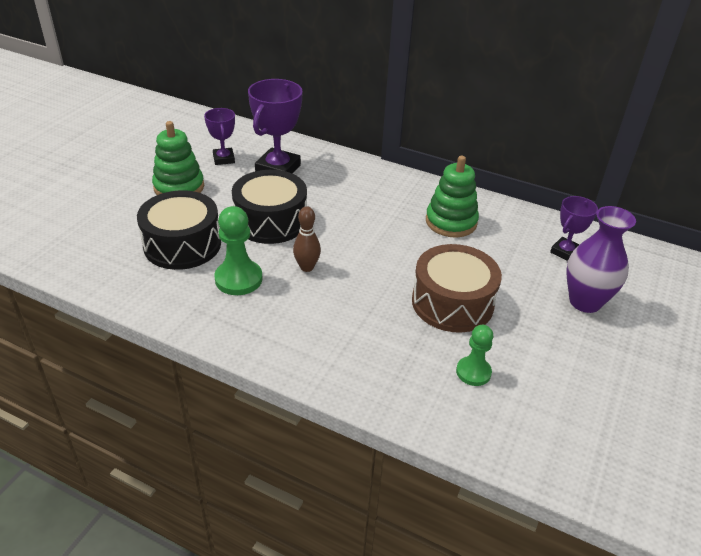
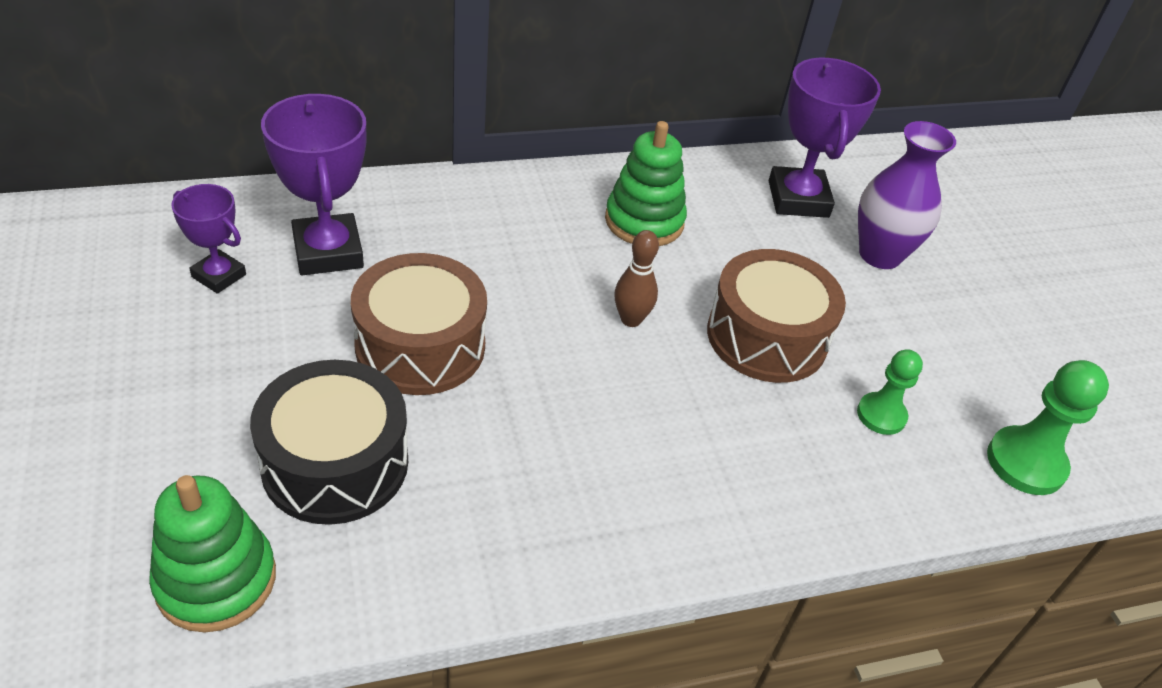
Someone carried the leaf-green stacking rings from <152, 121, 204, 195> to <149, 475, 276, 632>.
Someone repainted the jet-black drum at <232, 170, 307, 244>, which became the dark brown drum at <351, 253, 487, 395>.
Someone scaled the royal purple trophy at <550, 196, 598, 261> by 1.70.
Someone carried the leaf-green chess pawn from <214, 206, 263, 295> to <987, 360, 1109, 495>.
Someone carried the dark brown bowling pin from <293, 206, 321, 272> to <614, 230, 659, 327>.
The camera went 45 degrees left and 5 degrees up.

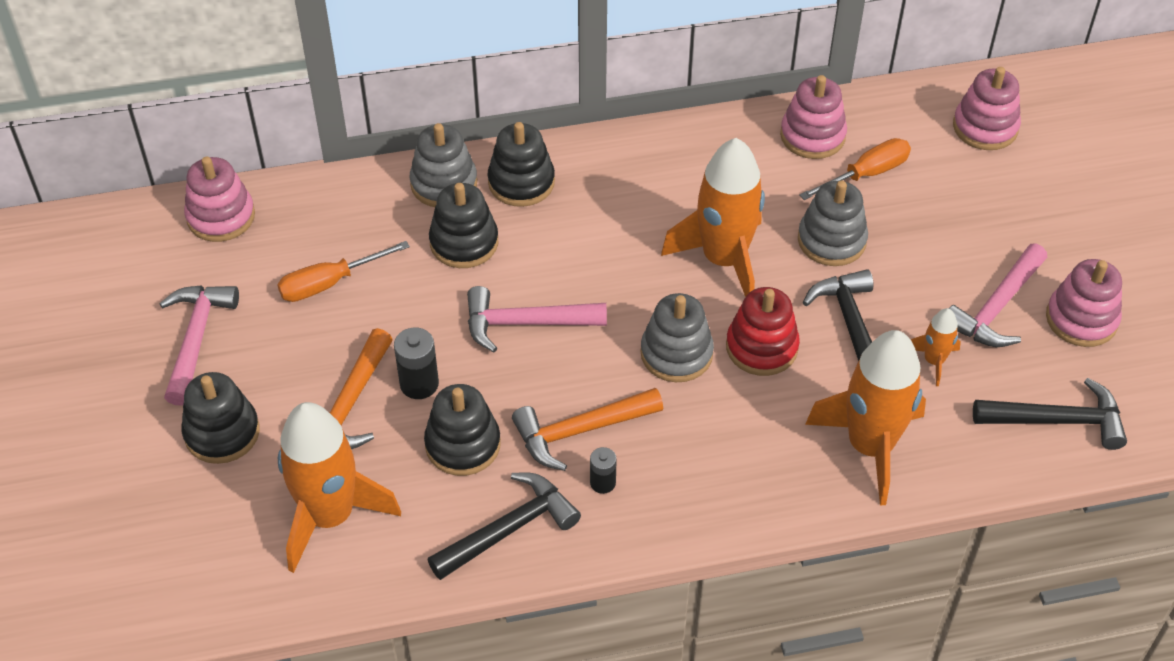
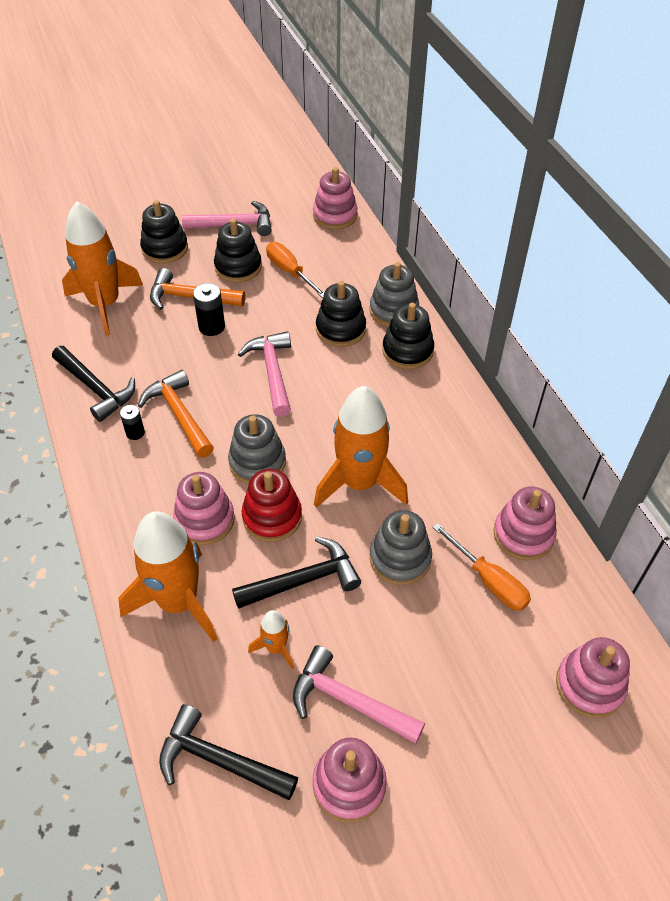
Someone rotated the jet-black carpenter's hammer at <973, 378, 1127, 450> by 120 degrees clockwise.
Someone carried the jet-black stacking rings from <424, 384, 501, 476> to <214, 219, 262, 283>.
Someone put down the rose-pink stacking rings at <173, 472, 235, 545>.
The camera went 80 degrees right and 0 degrees up.

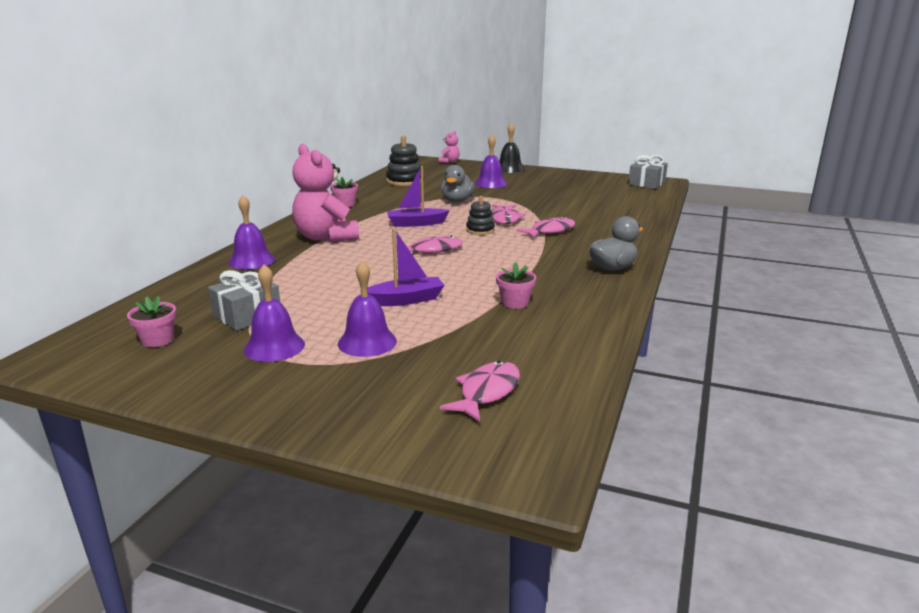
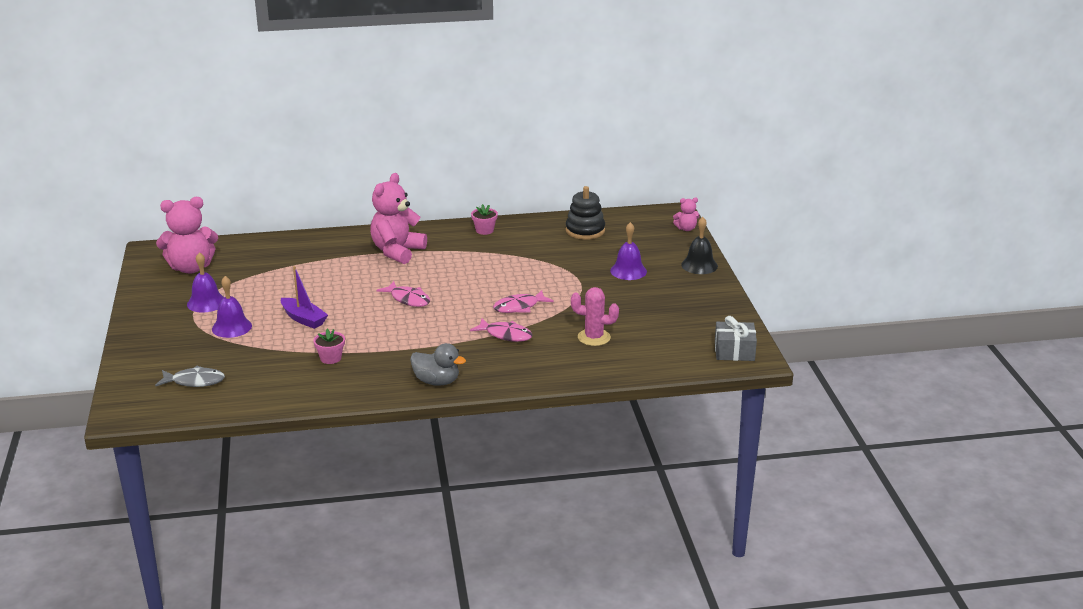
Someone took away the ash-grey toy duck at <441, 165, 475, 203>.
Someone took away the royal purple sailboat at <387, 166, 450, 227>.
Someone took away the royal purple school bell at <228, 195, 275, 269>.
Someone took away the jet-black stacking rings at <466, 196, 495, 235>.
Someone took away the ash-grey gift at <208, 270, 280, 331>.
Someone swapped the rose-pink potted plant at <127, 296, 177, 347> for the rose-pink stuffed bear at <156, 197, 218, 274>.
Someone repainted the rose-pink toy fish at <440, 361, 520, 422>, which became the ash-grey toy fish at <155, 366, 225, 387>.
Someone put down the rose-pink prickly plant at <571, 287, 619, 346>.
The camera went 60 degrees right and 5 degrees up.

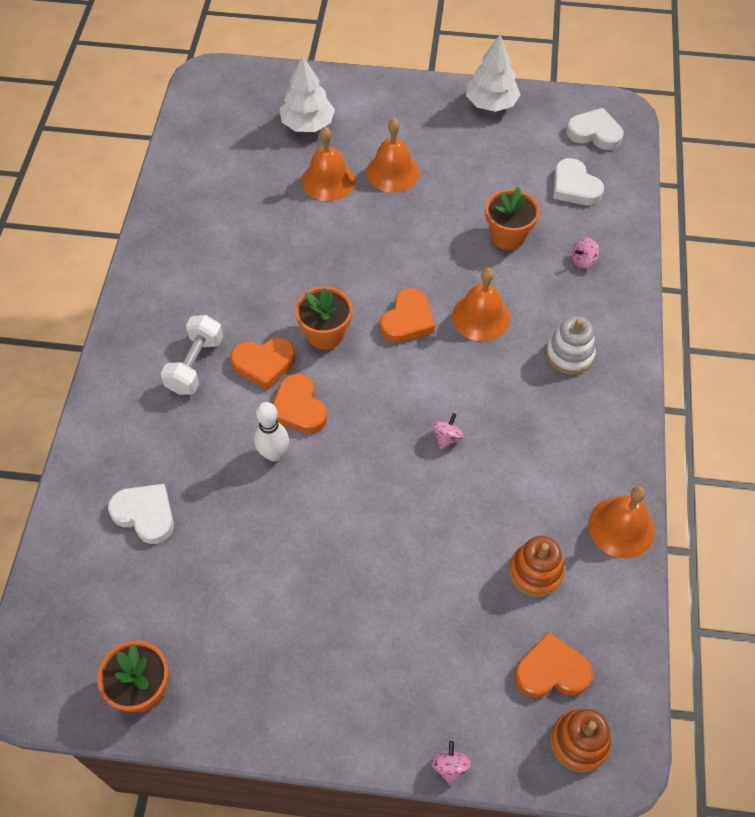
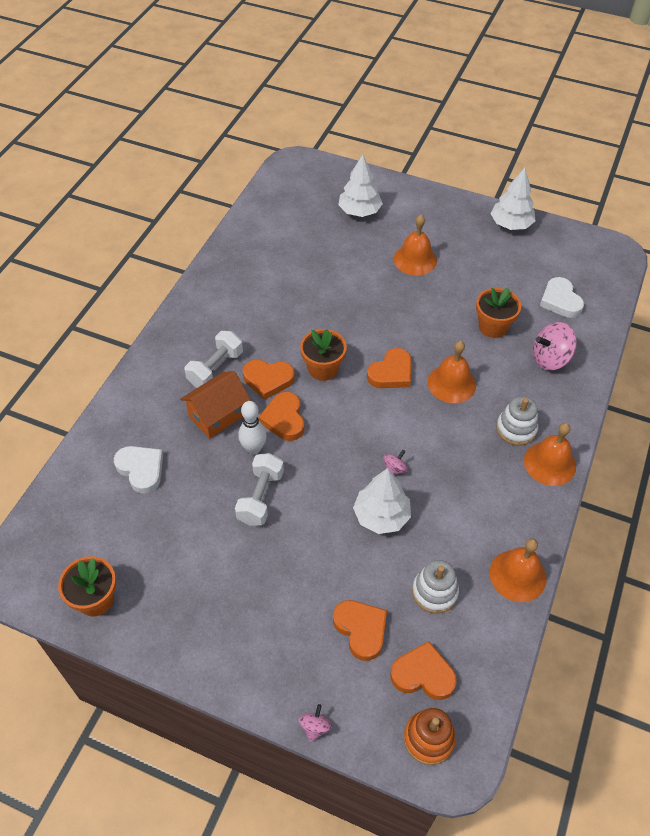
Someone took away the pure white love heart at <566, 108, 623, 150>.
Someone carried the orange-coloured school bell from <302, 127, 355, 201> to <524, 423, 576, 486>.
Someone scaled the rose-pink spinning top at <572, 238, 599, 269> by 1.92.
Someone repainted the orange-coloured stacking rings at <509, 536, 565, 597>, which became the pure white stacking rings at <412, 560, 459, 614>.
Someone put down the orange-coloured house at <180, 371, 251, 439>.
Someone put down the pure white free weight at <235, 453, 284, 526>.
Someone put down the pure white toy tree at <353, 468, 411, 534>.
Someone put down the orange-coloured love heart at <333, 600, 387, 661>.
The camera went 15 degrees right and 5 degrees down.

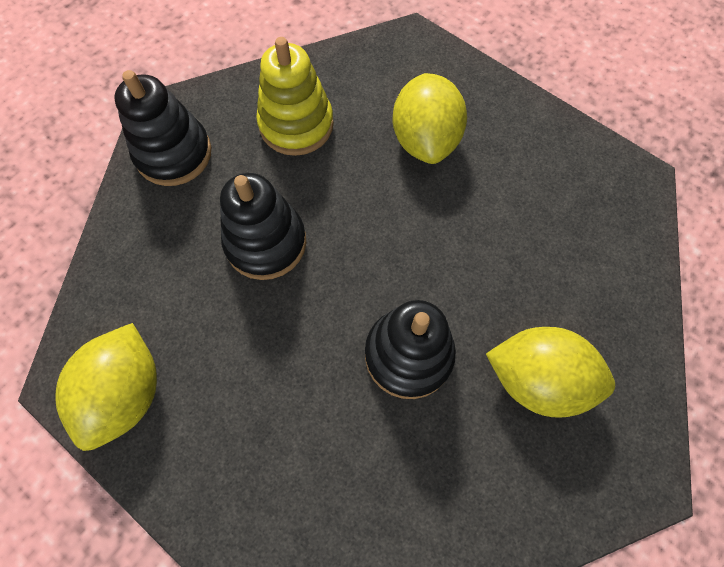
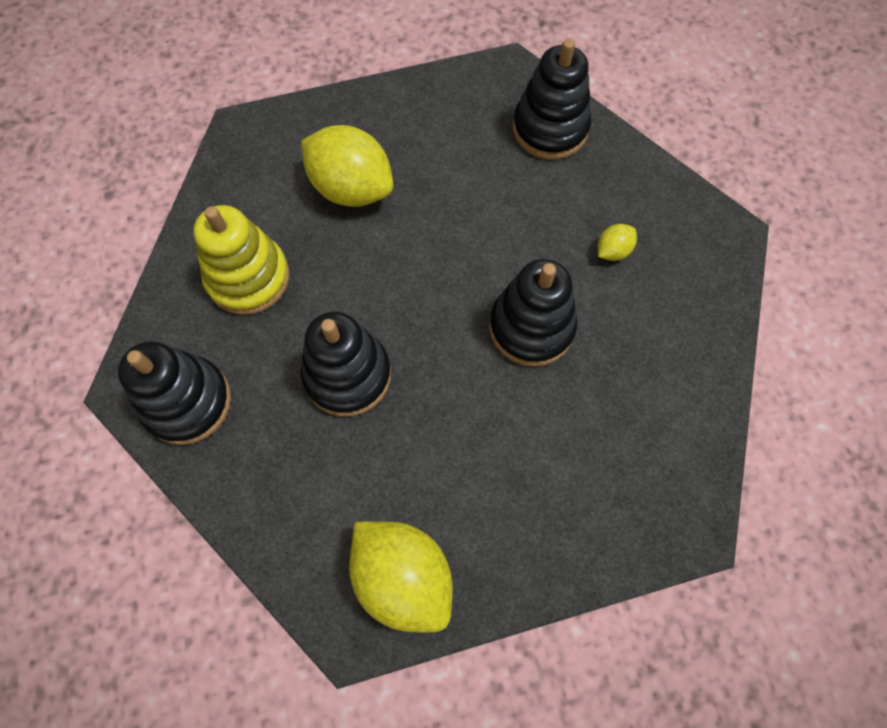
Someone scaled the bright yellow toy lemon at <486, 327, 615, 418> by 0.45.
Someone put down the jet-black stacking rings at <513, 39, 591, 160>.
The camera went 55 degrees left and 0 degrees up.

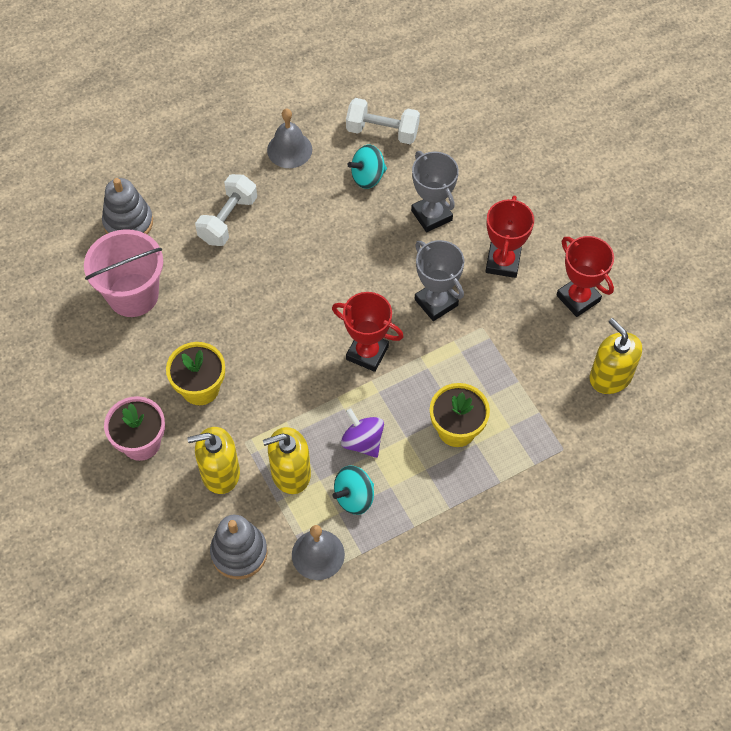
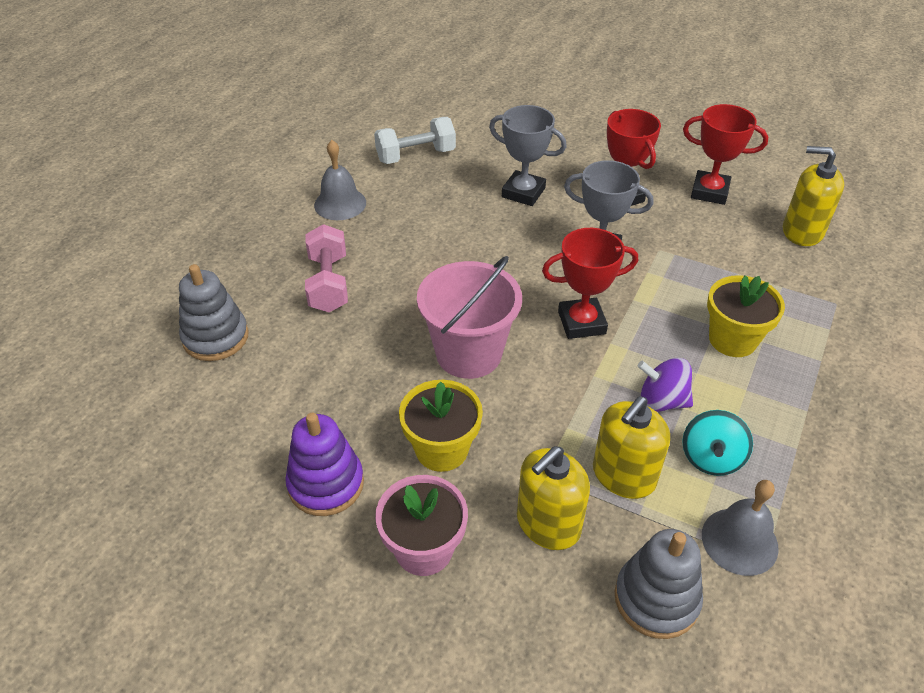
Someone took away the teal spinning top at <348, 145, 387, 189>.
Someone repainted the pure white free weight at <195, 174, 257, 246>, which became the rose-pink free weight at <305, 224, 348, 312>.
Someone carried the rose-pink sand bucket from <84, 229, 163, 317> to <417, 256, 522, 379>.
Someone put down the royal purple stacking rings at <285, 413, 364, 516>.
The camera went 35 degrees left and 15 degrees down.

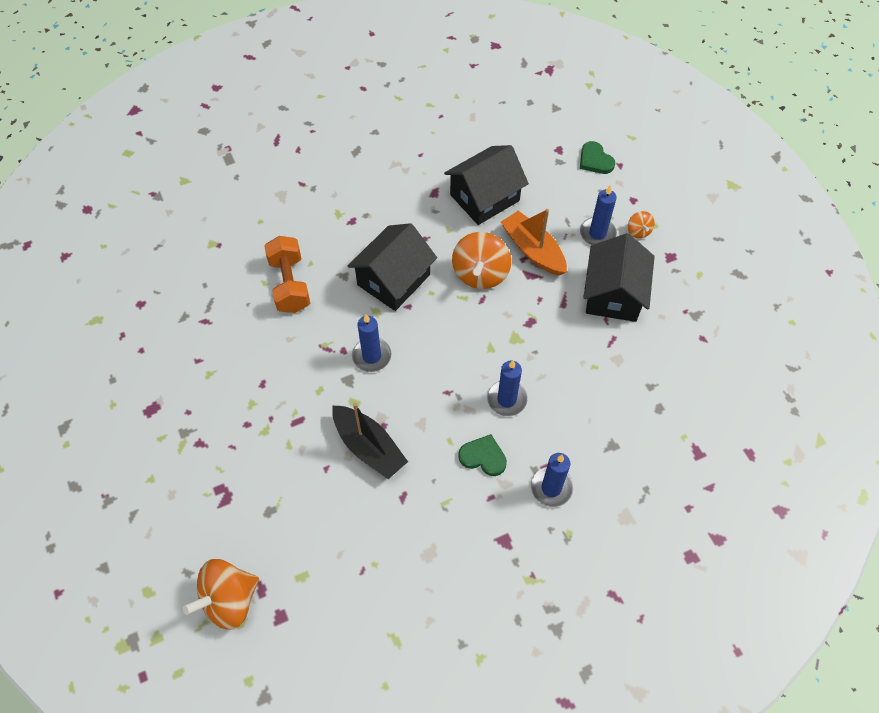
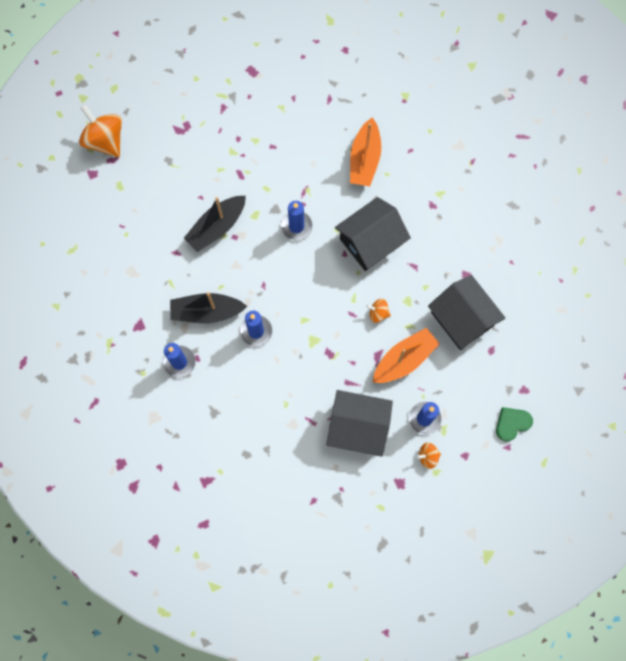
Someone rotated the jet-black house at <347, 223, 437, 311> by 75 degrees counterclockwise.
Someone scaled the orange-coloured spinning top at <452, 232, 511, 289> by 0.49.
Someone swapped the orange-coloured free weight at <264, 236, 310, 313> for the orange-coloured sailboat at <350, 118, 381, 186>.
Someone swapped the leaf-green love heart at <458, 434, 507, 476> for the jet-black sailboat at <170, 292, 247, 323>.
The camera went 90 degrees right and 15 degrees up.

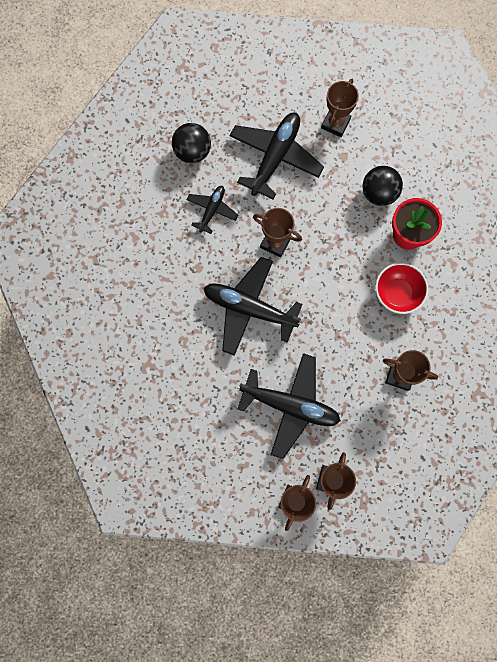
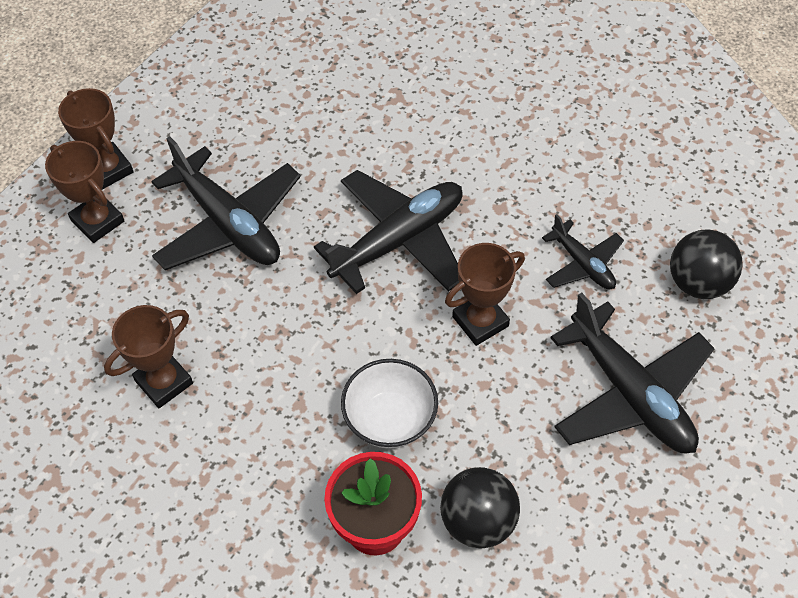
Someone took away the dark brown trophy at <321, 79, 359, 137>.
Someone took away the scarlet bowl at <375, 263, 428, 314>.
Someone rotated the jet-black aeroplane at <238, 353, 341, 459> by 90 degrees counterclockwise.
Someone put down the pure white bowl at <341, 359, 438, 449>.
The camera went 120 degrees right and 20 degrees down.

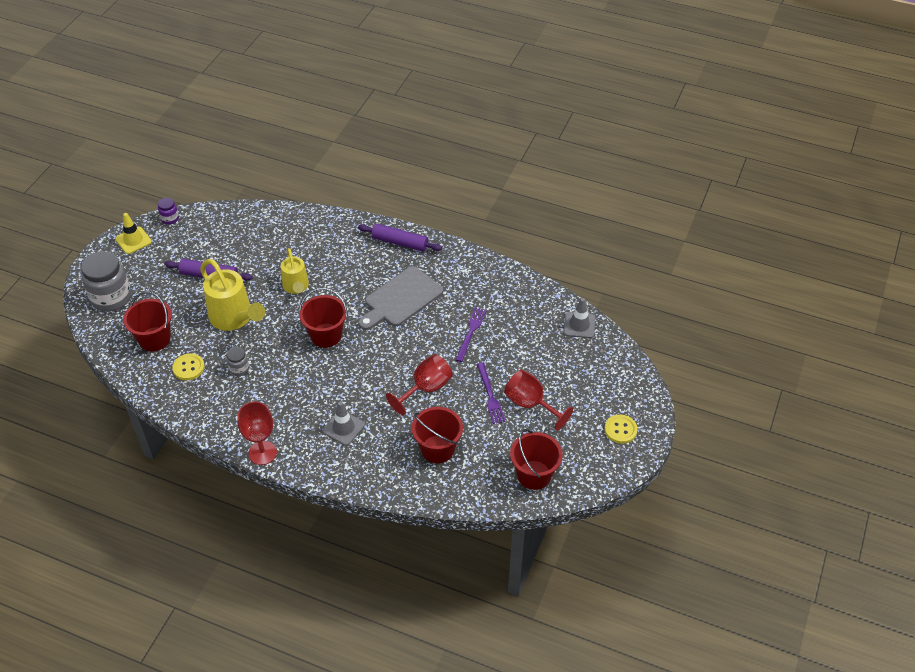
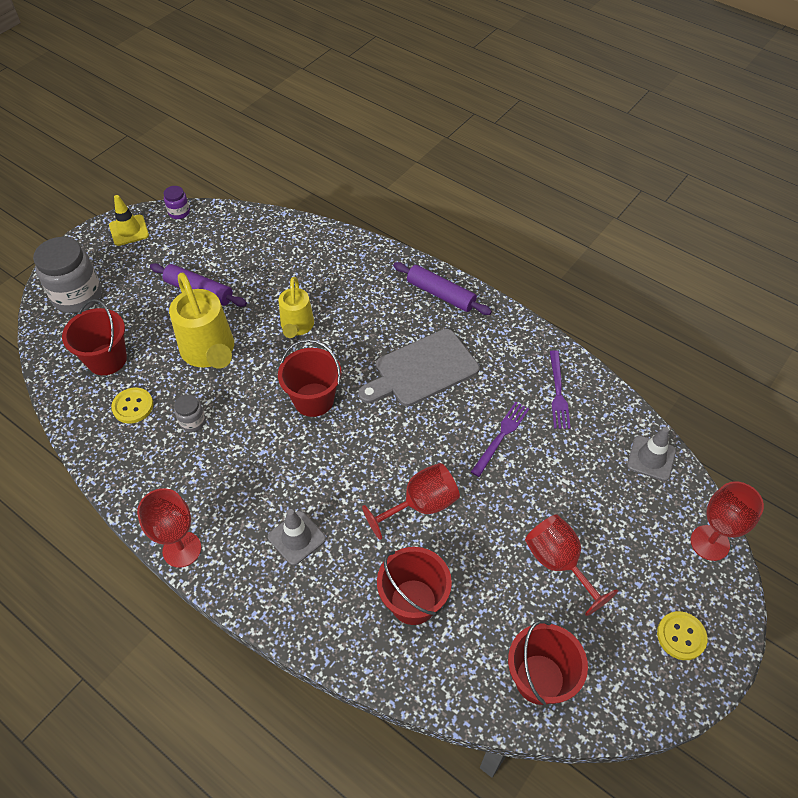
Someone carried the royal purple table fork from <477, 363, 505, 424> to <550, 350, 571, 429>.
Someone put down the scarlet goblet at <690, 482, 764, 561>.
The camera went 15 degrees right and 5 degrees up.

